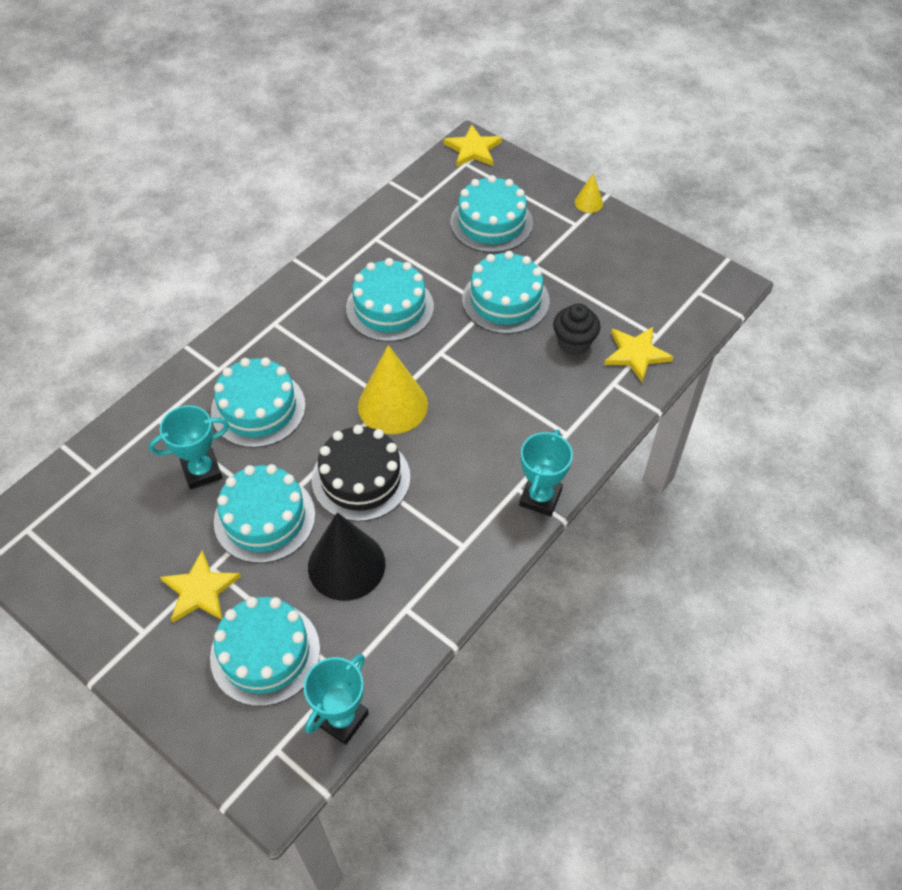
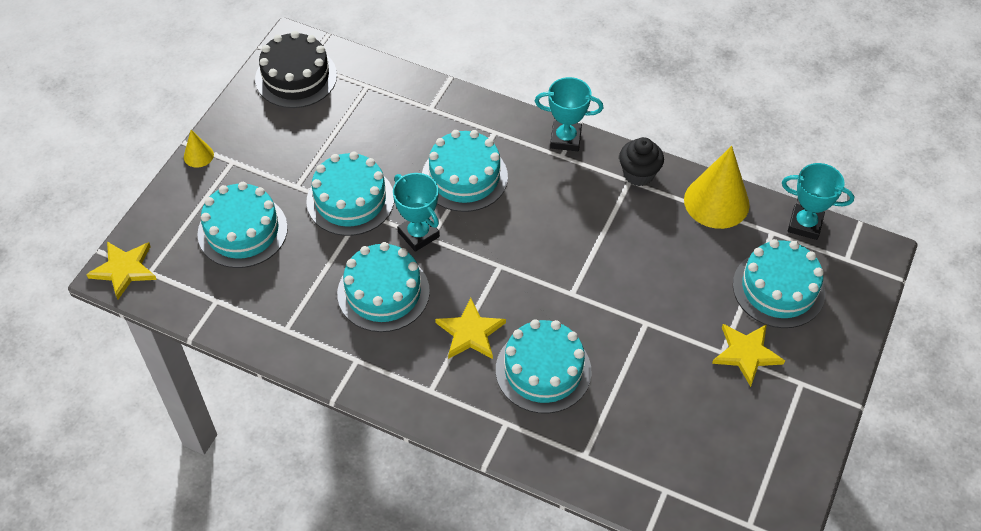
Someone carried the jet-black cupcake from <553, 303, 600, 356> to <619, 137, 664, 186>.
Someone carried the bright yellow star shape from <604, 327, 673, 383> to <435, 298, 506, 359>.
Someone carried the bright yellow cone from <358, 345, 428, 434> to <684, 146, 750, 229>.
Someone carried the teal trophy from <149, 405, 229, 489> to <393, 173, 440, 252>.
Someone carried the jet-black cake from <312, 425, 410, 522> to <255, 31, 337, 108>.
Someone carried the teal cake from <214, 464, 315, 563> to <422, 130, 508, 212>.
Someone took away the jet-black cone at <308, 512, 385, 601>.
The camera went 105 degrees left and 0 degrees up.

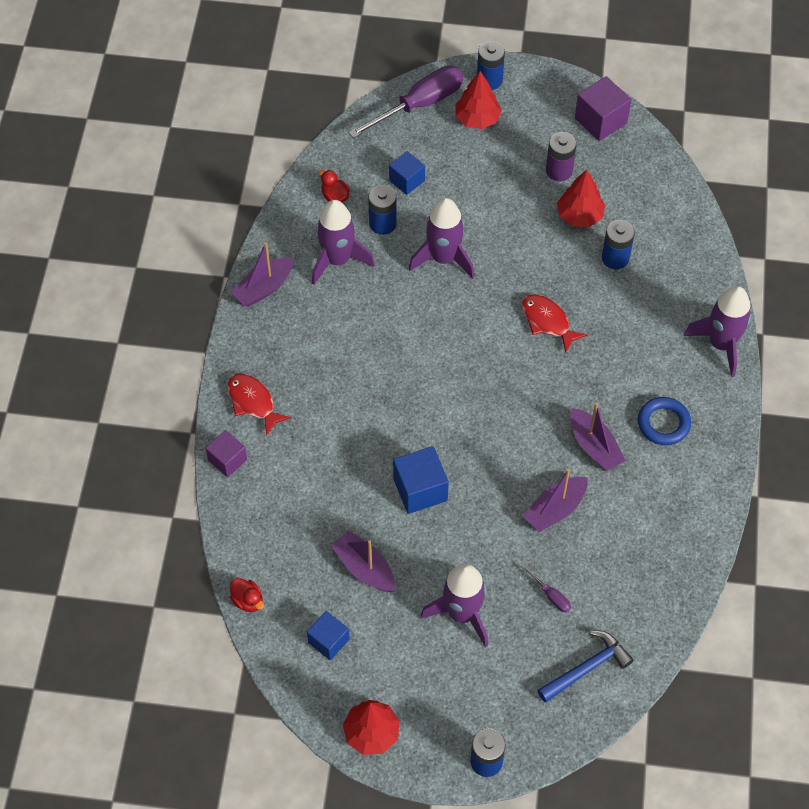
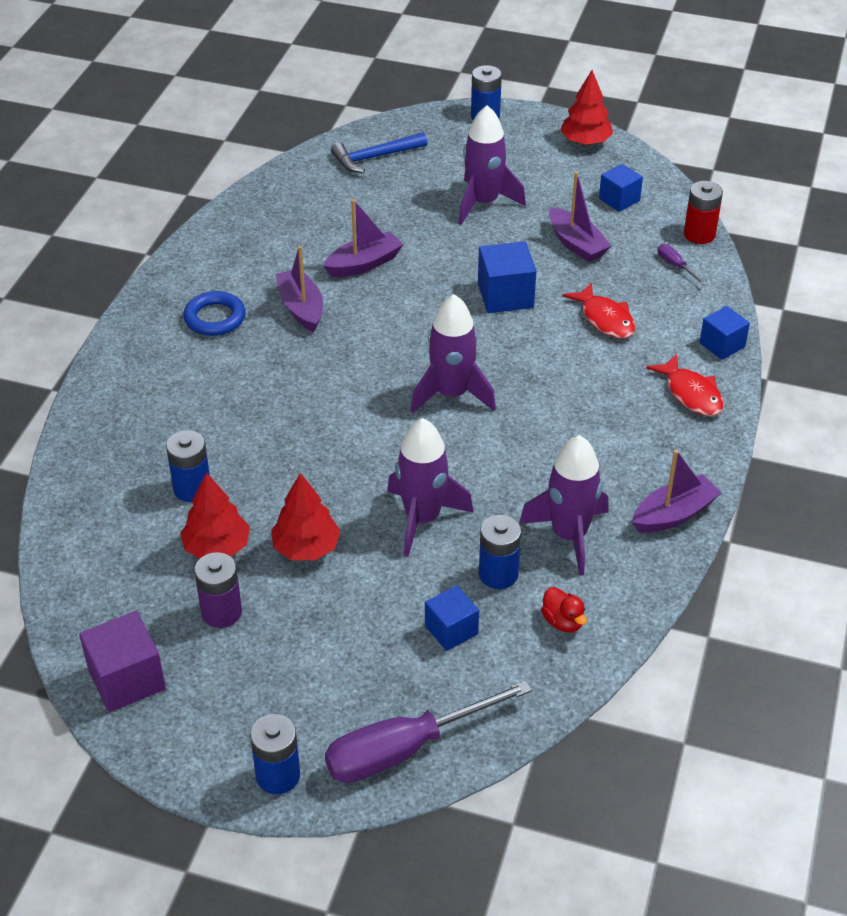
Someone carried the scarlet toy tree from <455, 71, 502, 129> to <271, 473, 340, 560>.
Someone carried the royal purple rocket from <684, 286, 751, 377> to <410, 294, 496, 414>.
Someone carried the scarlet toy fish from <522, 294, 588, 353> to <563, 282, 636, 339>.
Someone repainted the royal purple solid cube at <205, 430, 247, 477>, which became the blue solid cube at <699, 306, 750, 360>.
Someone carried the royal purple flat screwdriver from <521, 564, 571, 612> to <658, 244, 706, 285>.
Someone swapped the scarlet toy duck at <230, 578, 264, 612> for the scarlet battery at <684, 181, 723, 244>.
The camera went 170 degrees left and 15 degrees down.

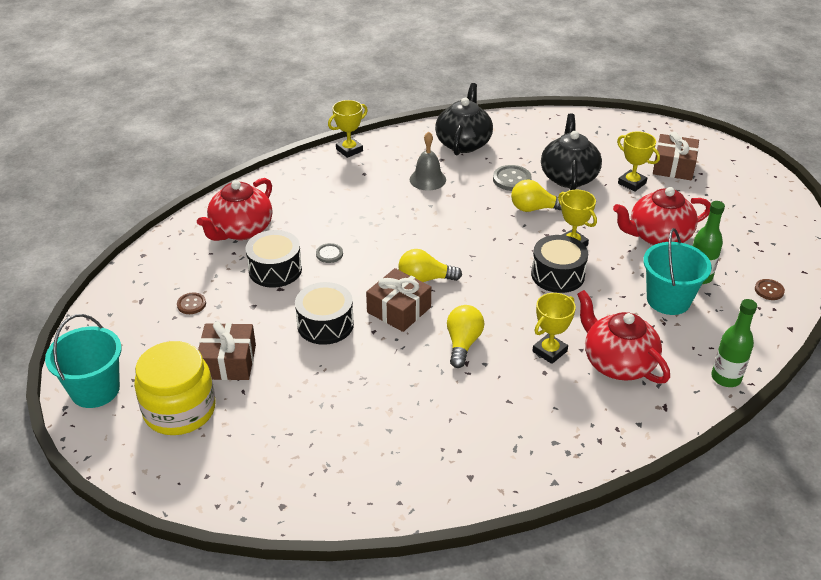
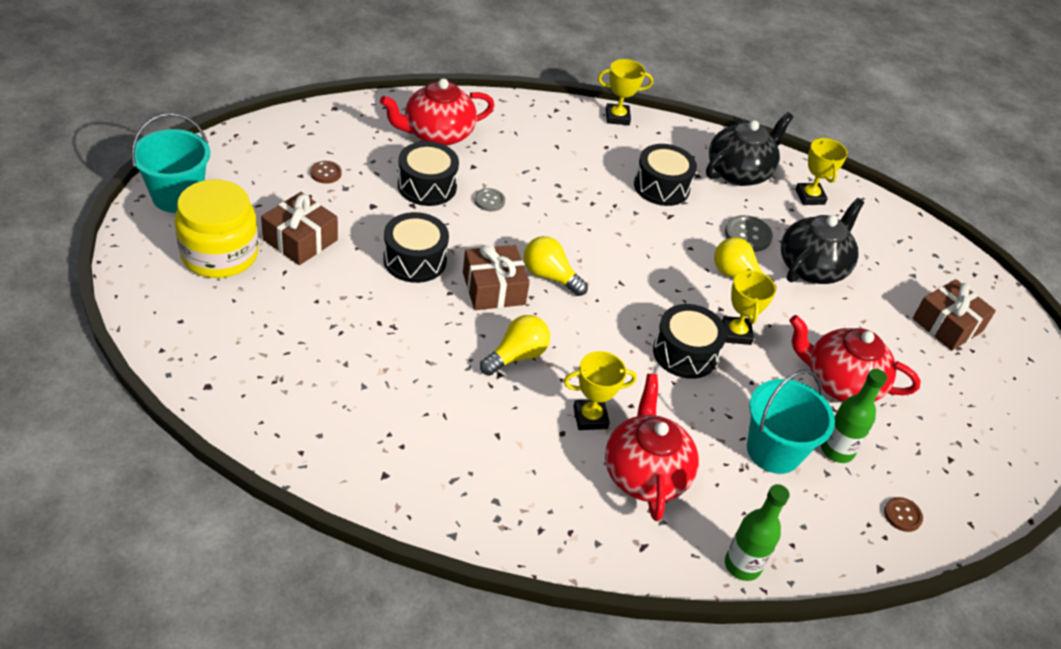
Someone swapped the ash-grey school bell at <410, 131, 446, 191> for the jet-black drum at <634, 144, 697, 206>.
Someone carried the bright yellow trophy from <617, 131, 660, 192> to <795, 137, 848, 205>.
The camera went 30 degrees right and 5 degrees up.

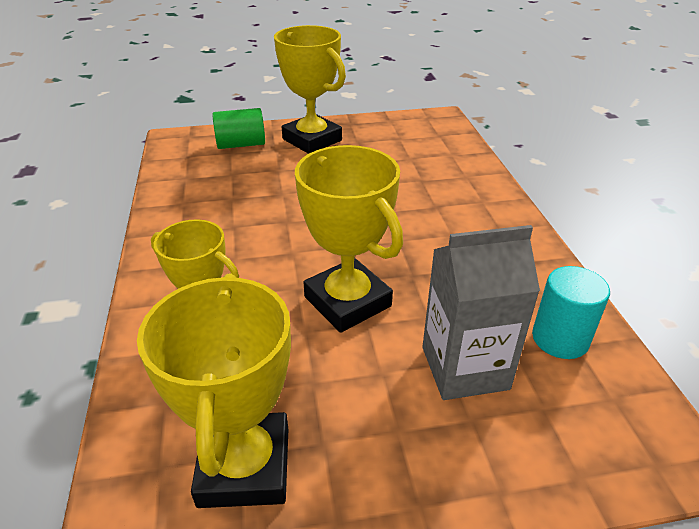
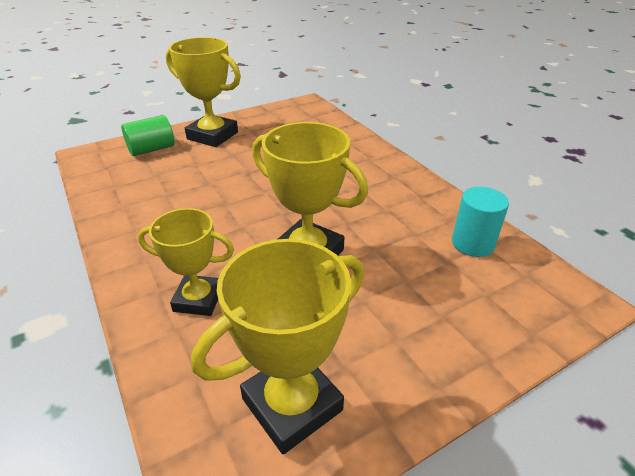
Someone took away the ash-grey juice carton at <422, 225, 540, 400>.
Someone rotated the bright yellow trophy at <137, 274, 291, 508> by 75 degrees clockwise.
The camera went 20 degrees left and 0 degrees up.

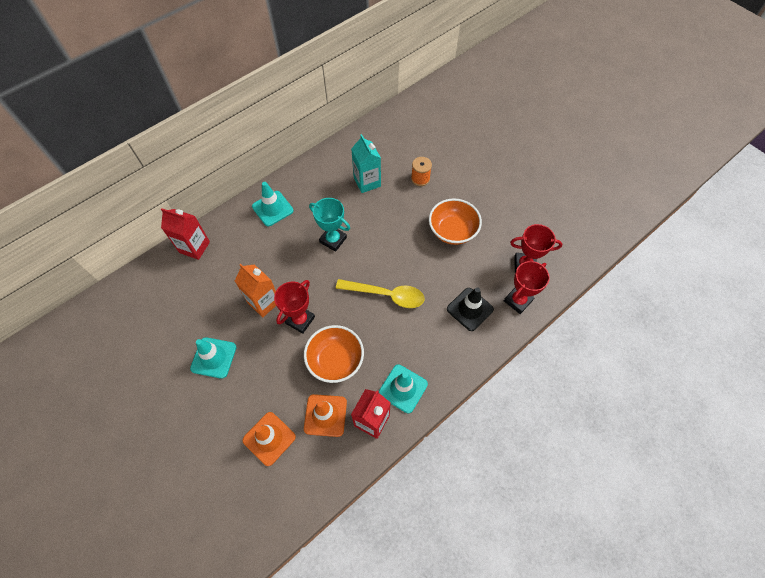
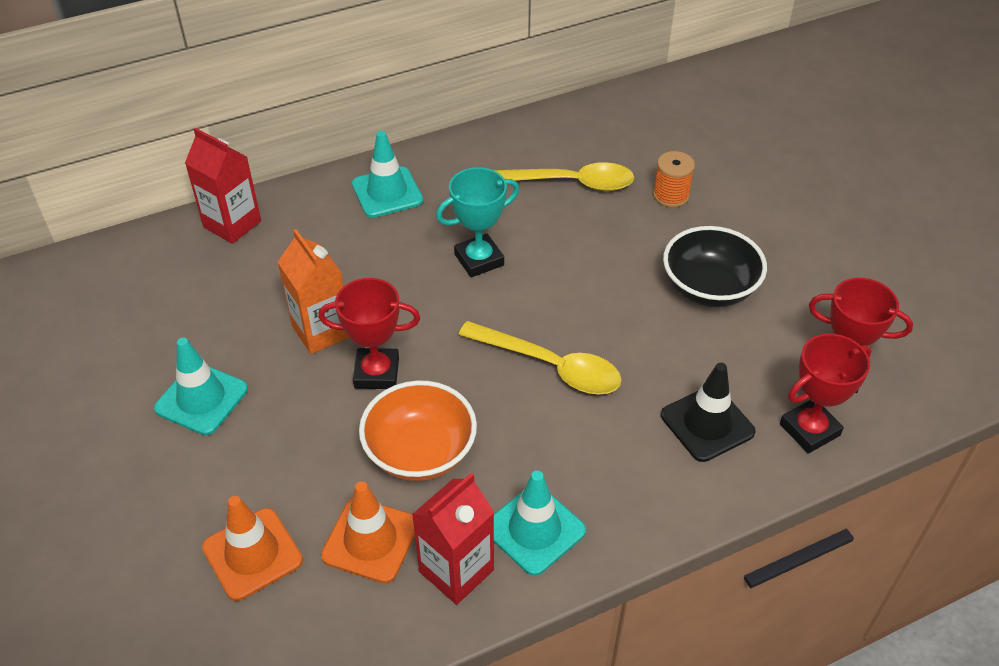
Someone swapped the teal juice carton at <351, 134, 381, 193> for the bright yellow teaspoon at <494, 162, 634, 191>.
Someone rotated the teal trophy at <309, 198, 350, 252> by 75 degrees counterclockwise.
Someone repainted the orange-coloured bowl at <429, 198, 482, 245>, which became the jet-black bowl at <663, 226, 767, 307>.
Someone rotated the scarlet trophy at <274, 280, 315, 334> by 45 degrees clockwise.
The camera went 15 degrees right and 15 degrees down.

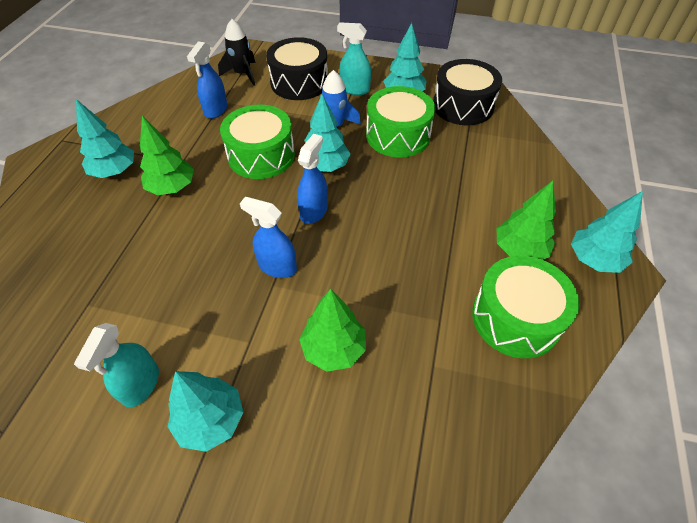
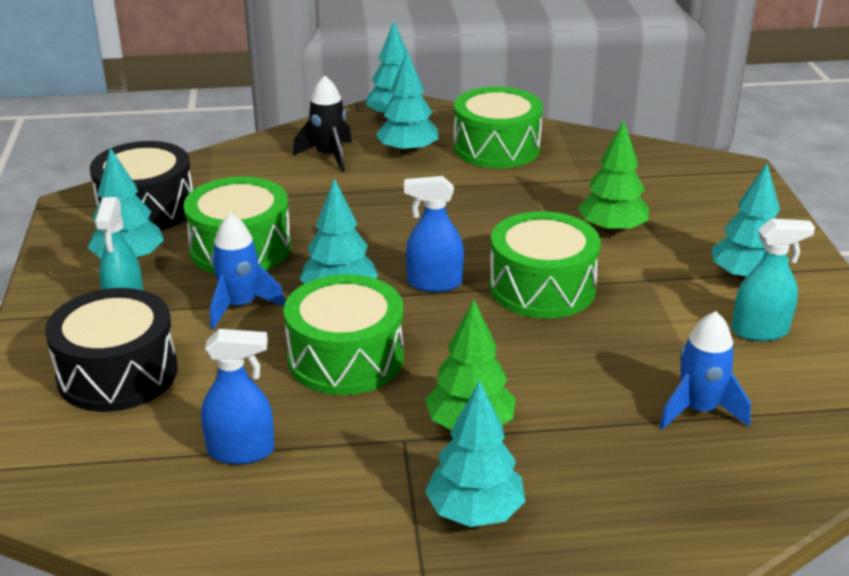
Someone carried the jet-black rocket from <218, 19, 256, 86> to <293, 76, 352, 172>.
Someone repainted the leaf-green toy tree at <497, 181, 556, 260>, which became the teal toy tree at <375, 52, 438, 155>.
Someone swapped the blue spray bottle at <240, 197, 297, 278> for the leaf-green drum at <489, 211, 601, 319>.
Someone put down the blue rocket at <659, 311, 751, 430>.
The camera went 110 degrees left and 20 degrees down.

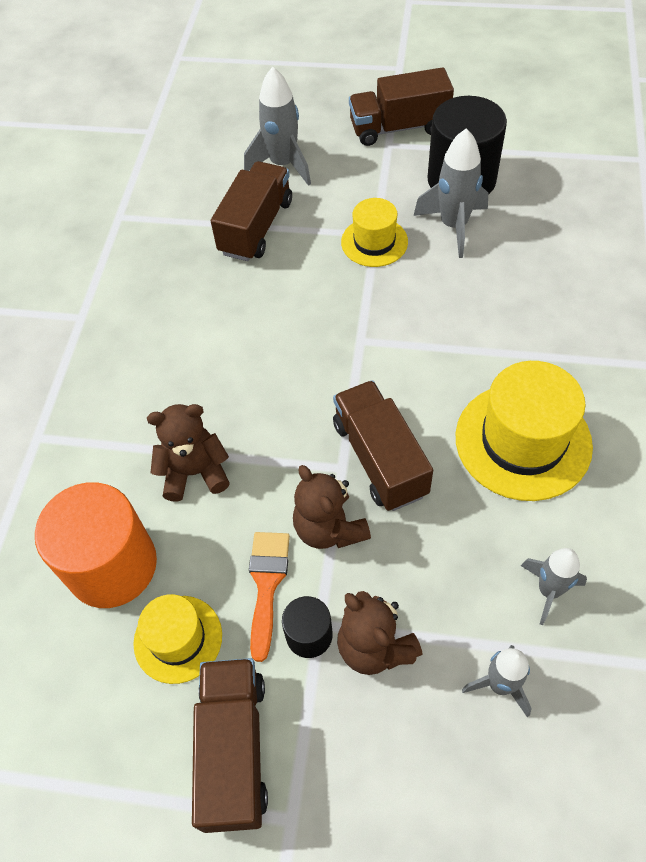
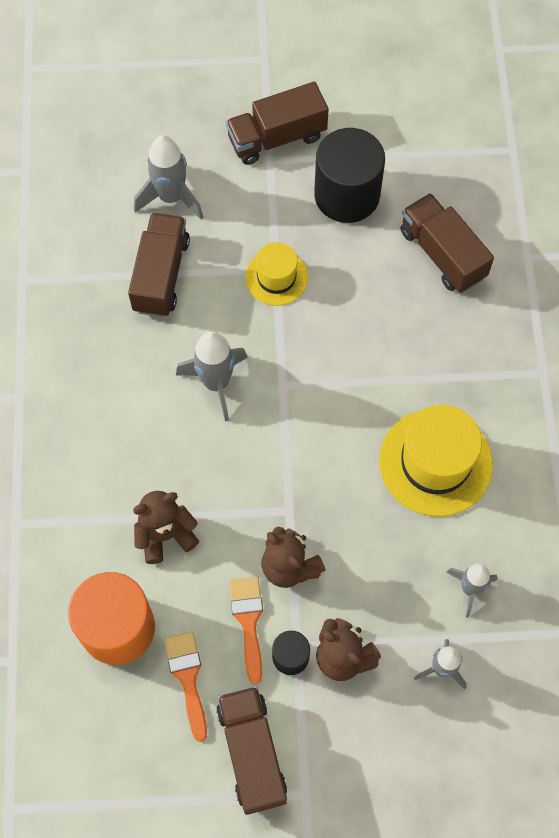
Someone carried the ash-grey rocket from <413, 128, 488, 258> to <176, 331, 247, 421>.
Someone carried the dark brown toy truck from <333, 380, 433, 511> to <401, 193, 494, 293>.
Someone swapped the bright yellow hat at <133, 594, 222, 684> for the orange-coloured paint brush at <164, 631, 207, 742>.
The camera went 15 degrees left and 10 degrees up.

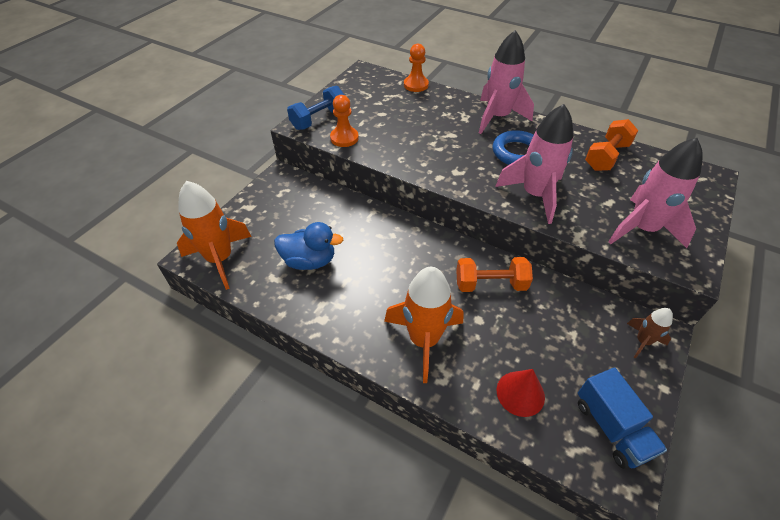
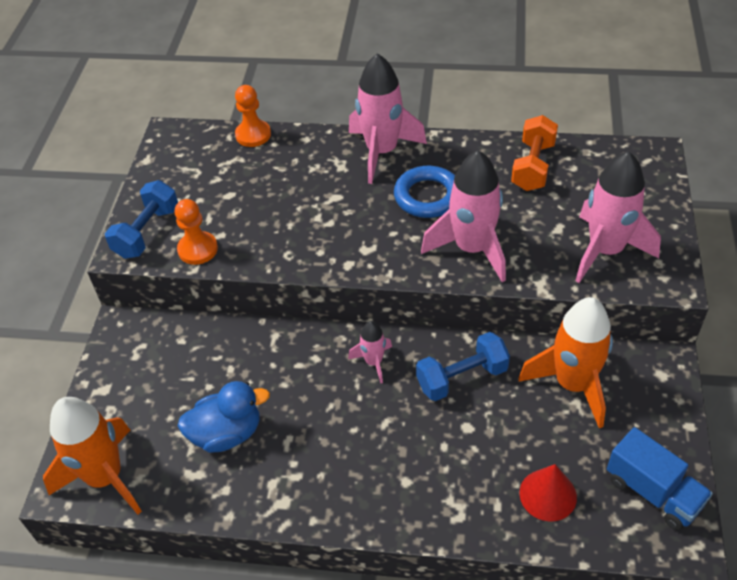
Someone repainted the orange-coloured free weight at <456, 257, 533, 292>, which became the blue free weight at <416, 332, 510, 401>.
Someone carried the orange-coloured rocket from <384, 267, 463, 383> to <518, 297, 613, 428>.
Someone took away the dark brown rocket at <627, 308, 673, 359>.
Someone put down the rose-pink rocket at <348, 321, 392, 383>.
The camera went 20 degrees left and 0 degrees up.

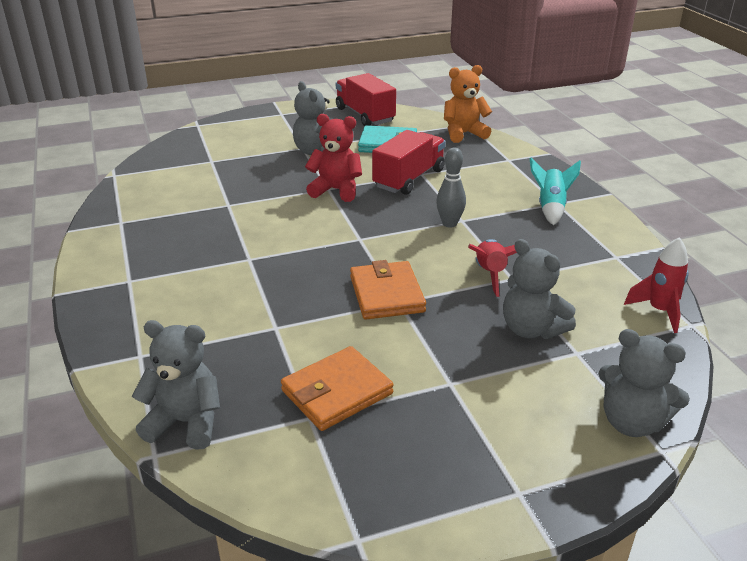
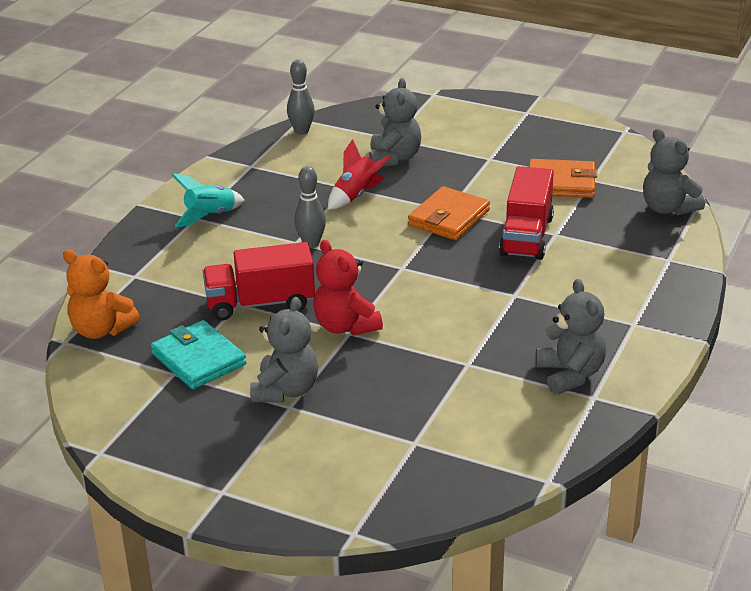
Someone carried the scarlet toy truck from <336, 73, 396, 126> to <499, 166, 554, 260>.
Someone swapped the scarlet rocket at <624, 237, 689, 333> for the ash-grey bowling pin at <287, 60, 315, 135>.
Someone carried the ash-grey stuffed bear from <598, 329, 690, 437> to <536, 279, 606, 395>.
The camera went 135 degrees left and 0 degrees up.

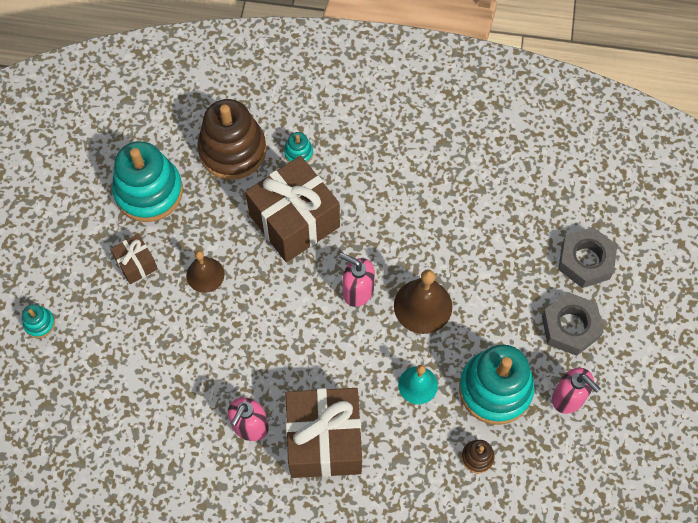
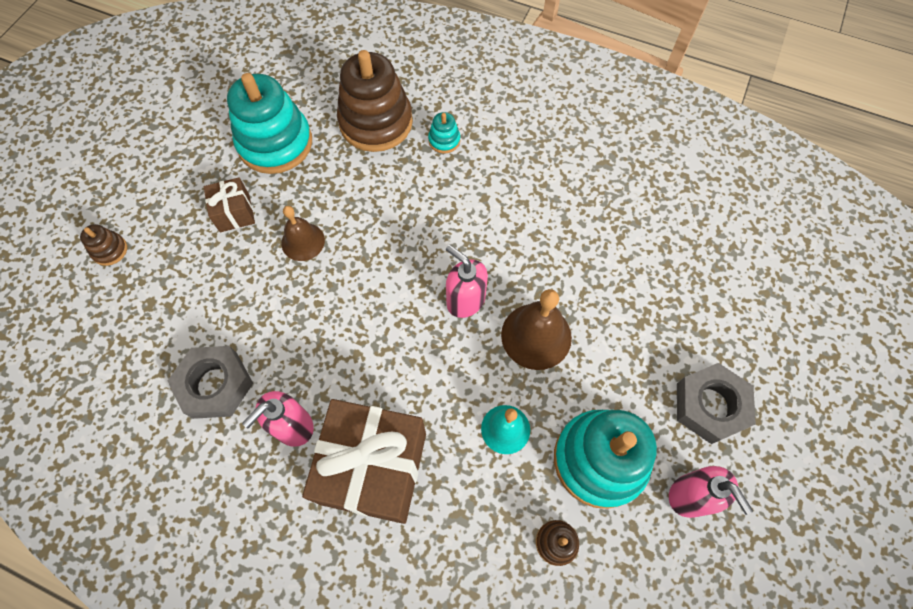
Someone took away the dark brown gift at <245, 156, 340, 262>.
Someone carried the ash-grey hex nut from <558, 227, 617, 288> to <168, 346, 253, 419>.
Someone repainted the teal stacking rings at <22, 304, 55, 338>, which became the dark brown stacking rings at <80, 224, 127, 266>.
The camera went 15 degrees right and 0 degrees up.

